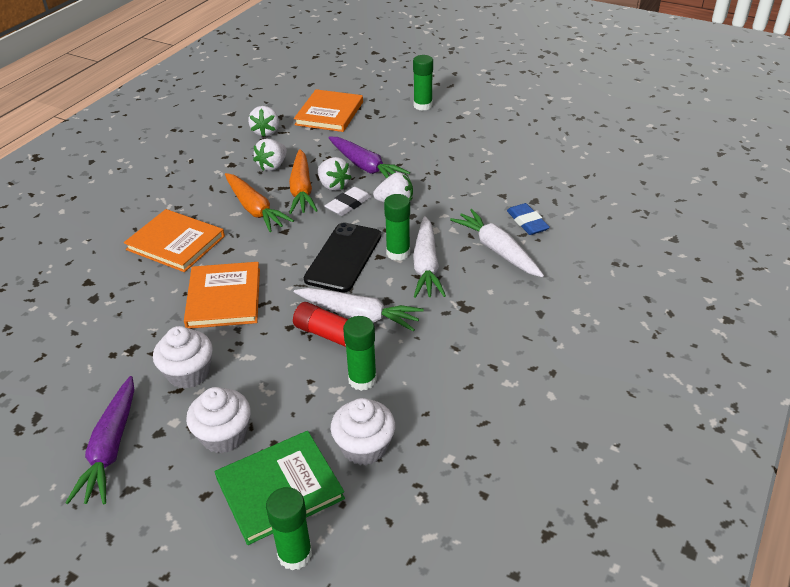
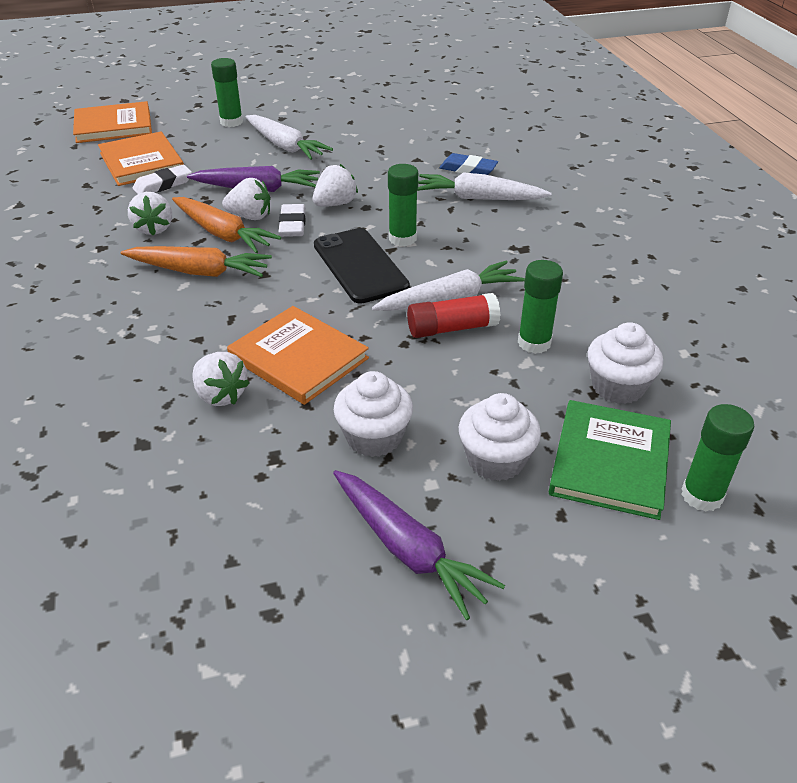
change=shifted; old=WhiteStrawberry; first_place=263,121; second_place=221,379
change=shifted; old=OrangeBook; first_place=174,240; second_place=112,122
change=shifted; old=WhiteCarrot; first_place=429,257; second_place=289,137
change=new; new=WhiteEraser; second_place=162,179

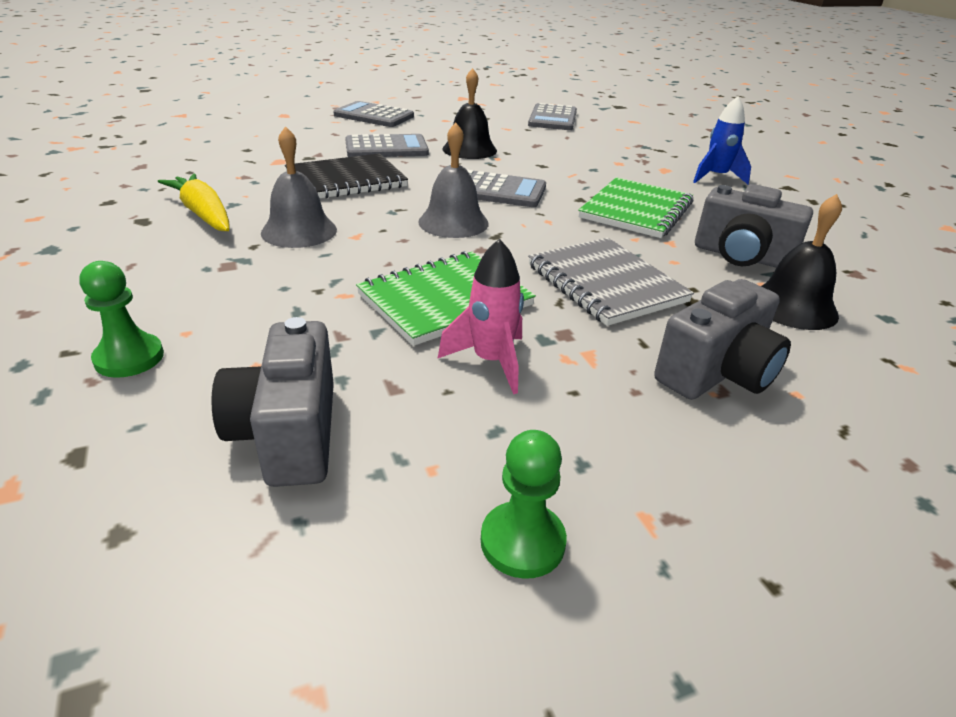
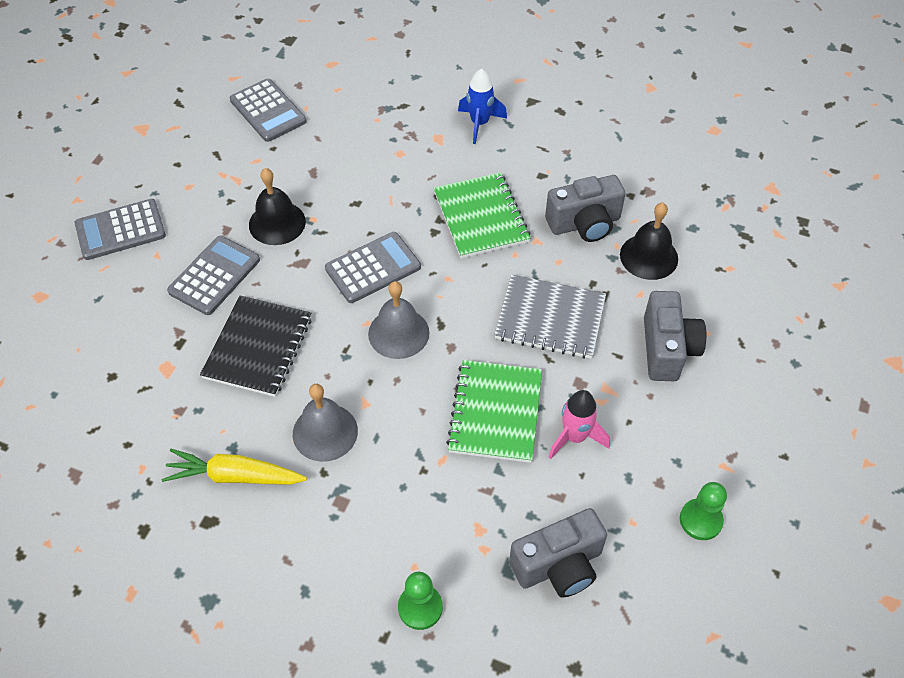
change=rotated; old=GreyCamera; first_place=272,402; second_place=558,553; degrees=-60

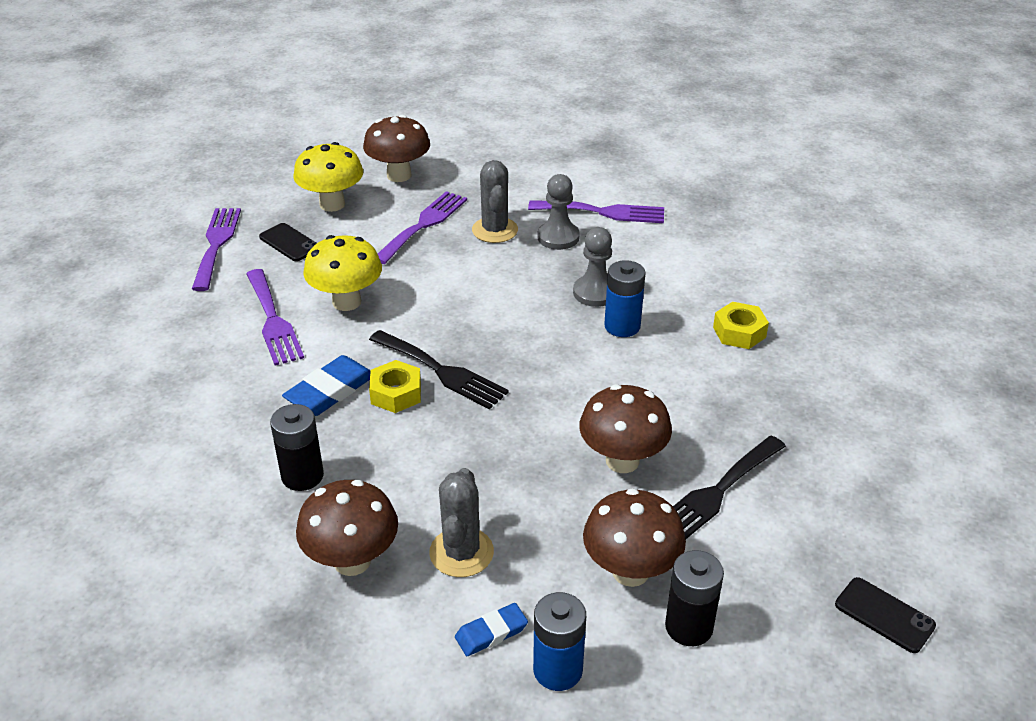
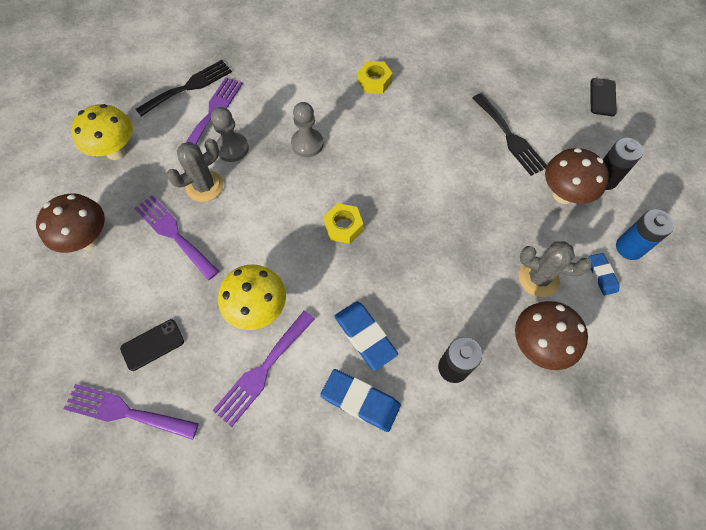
change=shifted; old=YellowMushroom; first_place=328,177; second_place=102,132
change=rotated; old=GreyCactus; first_place=495,201; second_place=195,170; degrees=-45
change=gone; old=BlueBattery; first_place=624,298
change=rotated; old=PurpleFork; first_place=275,317; second_place=263,369; degrees=135
change=shifted; old=BlackFork; first_place=439,370; second_place=183,88
change=shifted; old=YellowNut; first_place=395,386; second_place=343,223
change=gone; old=BrownMushroom; first_place=625,429
change=rotated; old=BlackPhone; first_place=885,615; second_place=603,97; degrees=-45
change=new; new=BlueEraser; second_place=360,400

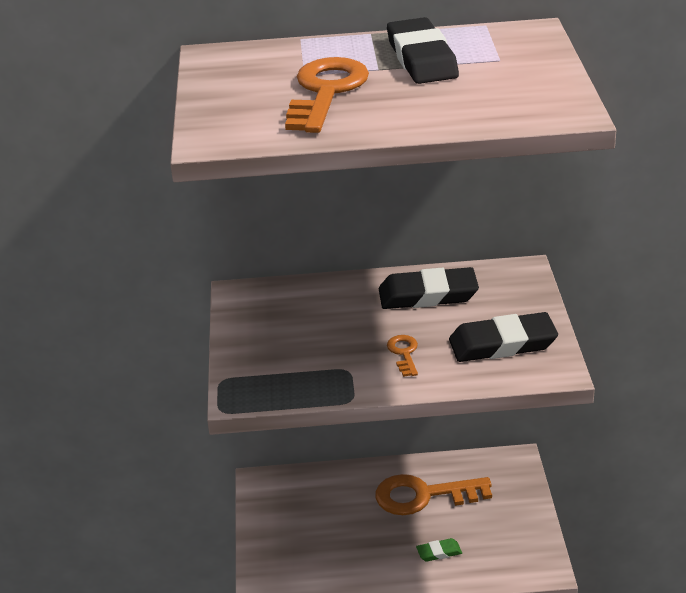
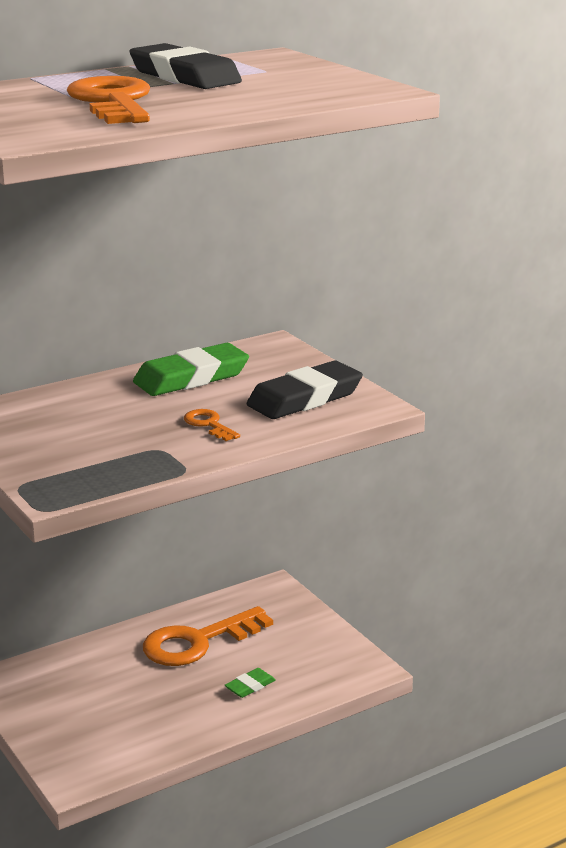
change=repainted; old=BlackEraser; new=GreenEraser; first_place=429,288; second_place=191,369

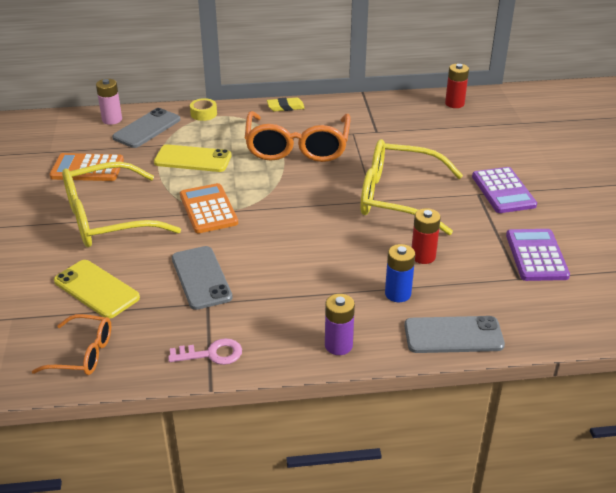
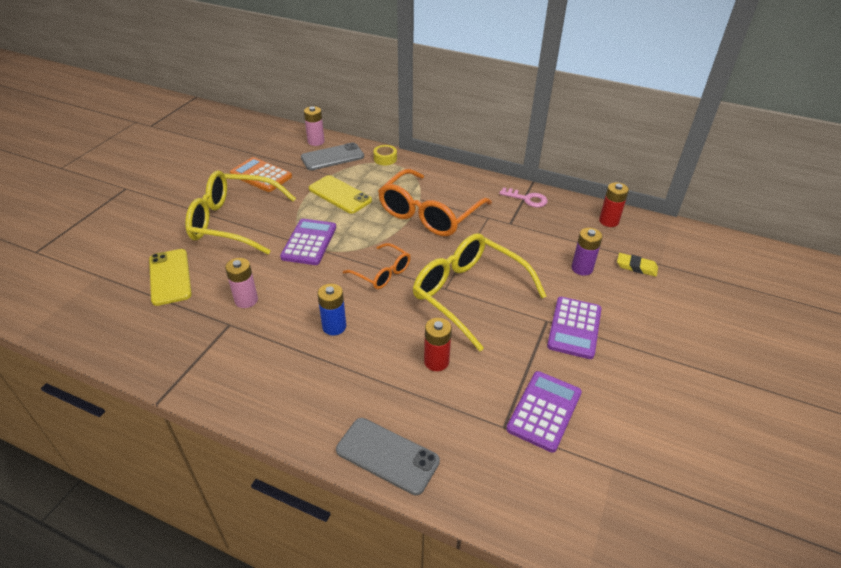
change=shifted; old=YellowEraser; first_place=286,105; second_place=637,265
change=repainted; old=OrangeCalculator; new=PurpleCalculator; first_place=209,208; second_place=308,242
change=shifted; old=BlueBattery; first_place=400,273; second_place=331,309
change=swapped; old=GreyPhone; new=PinkBattery; first_place=202,278; second_place=241,283
change=shifted; old=PurpleBattery; first_place=340,324; second_place=587,252
change=shifted; old=OrangeGlasses; first_place=71,344; second_place=377,266
change=shifted; old=PinkKey; first_place=205,351; second_place=523,197

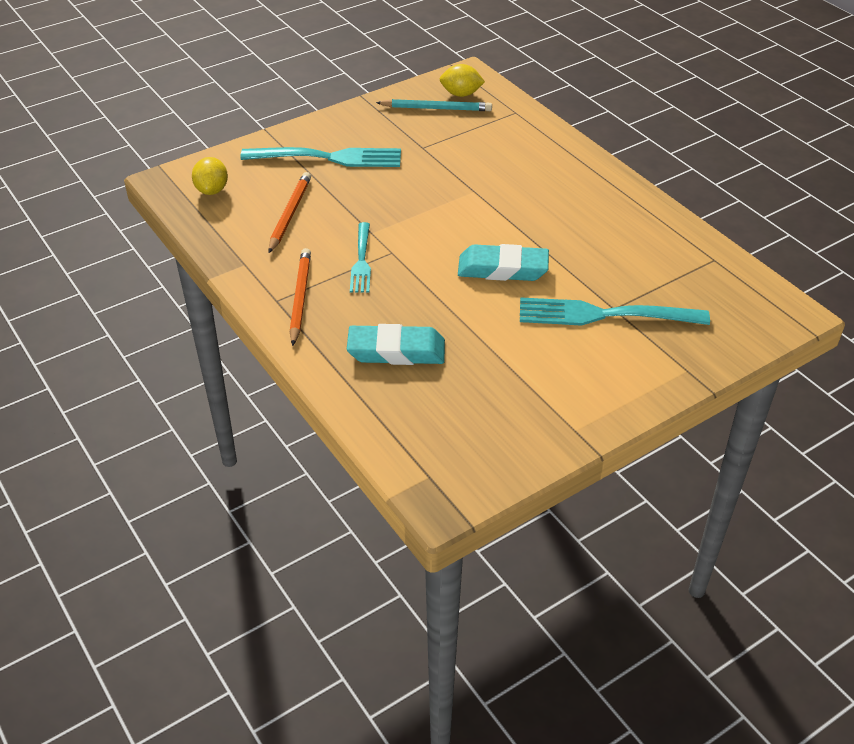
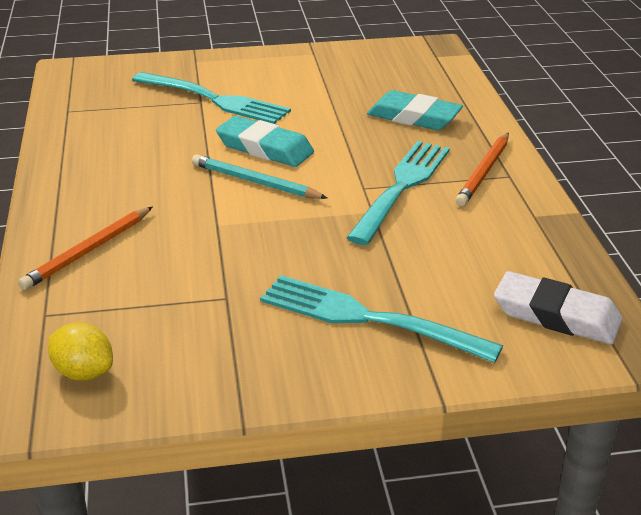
change=shifted; old=TurquoisePencil; first_place=434,105; second_place=259,176
change=swapped; old=YellowLemon; new=WhiteEraser; first_place=210,176; second_place=558,307
change=shifted; old=OrangePencil; first_place=289,212; second_place=85,248
change=scaled; old=TurquoiseFork; first_place=360,257; second_place=398,193; factor=1.68

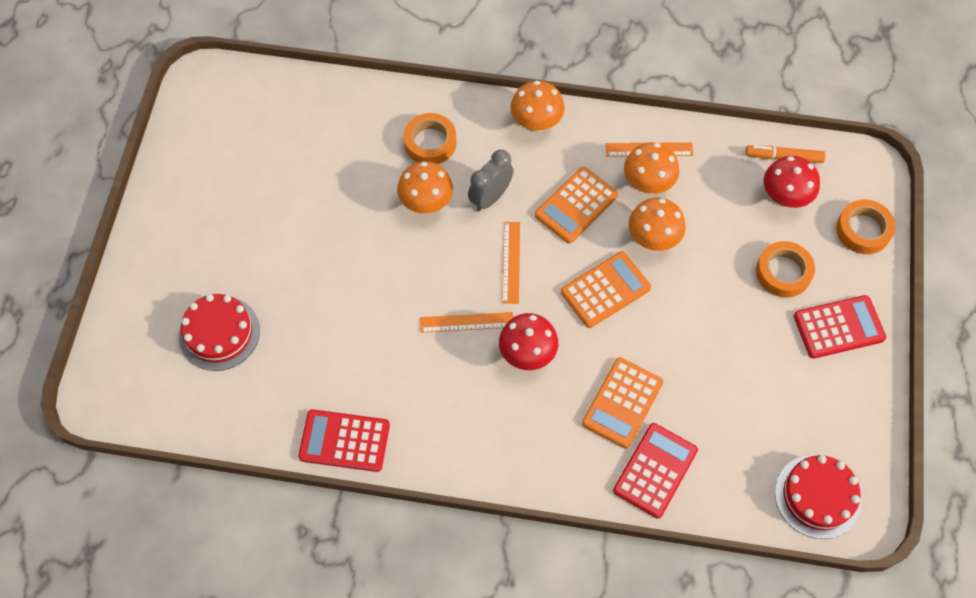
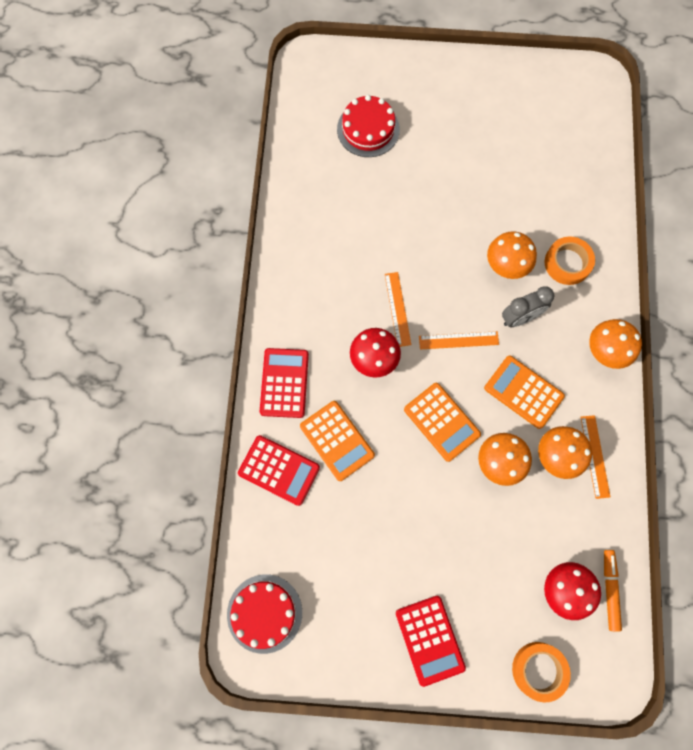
change=rotated; old=GreyClock; first_place=491,180; second_place=528,306; degrees=120
change=gone; old=OrangeTape; first_place=785,269
change=rotated; old=OrangeCalculator; first_place=622,403; second_place=337,441; degrees=-150
change=shifted; old=RedCalculator; first_place=344,440; second_place=284,383

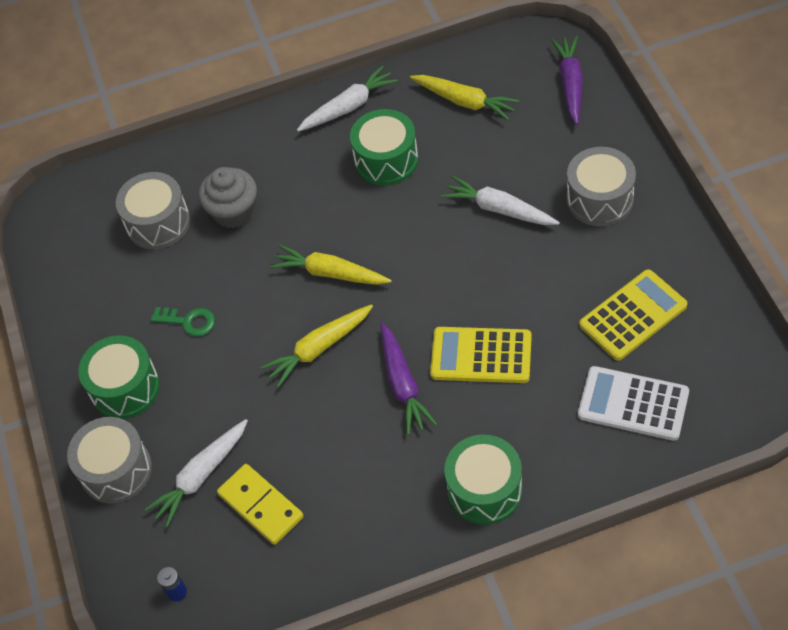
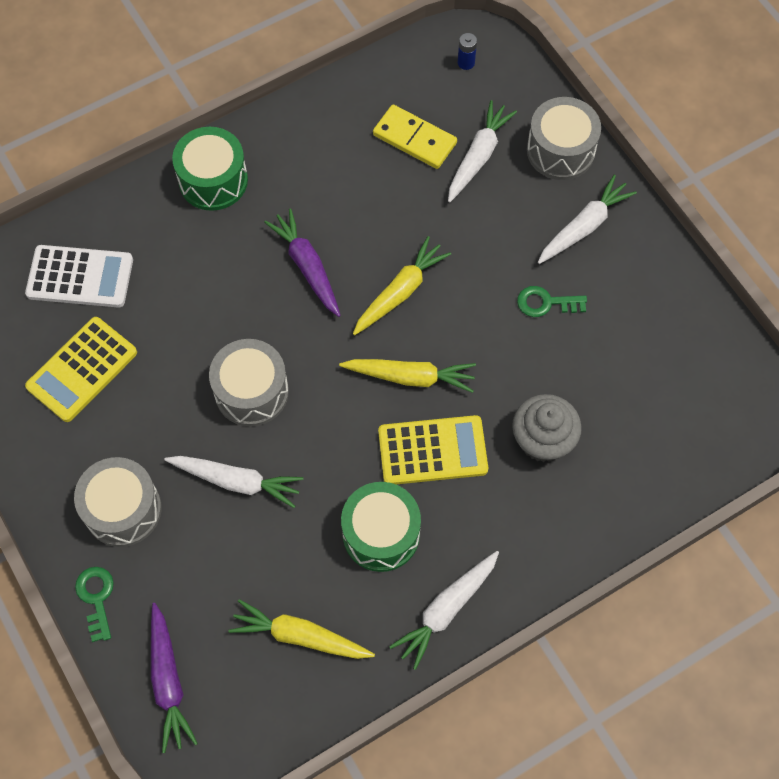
change=shifted; old=GreyDrum; first_place=153,210; second_place=249,383
change=shifted; old=YellowCalculator; first_place=481,355; second_place=433,449
change=swapped; old=GreenDrum; new=WhiteCarrot; first_place=119,377; second_place=587,219
change=new; new=GreenKey; second_place=94,604

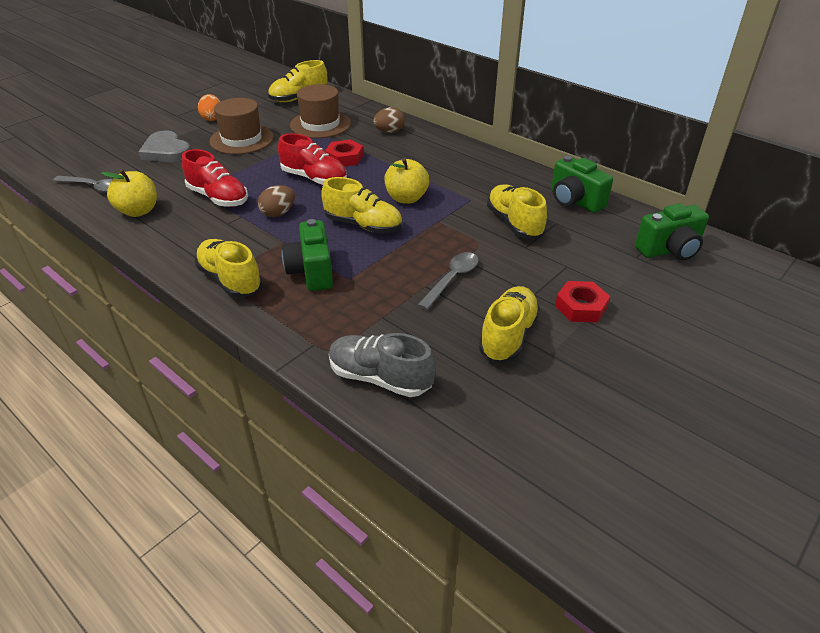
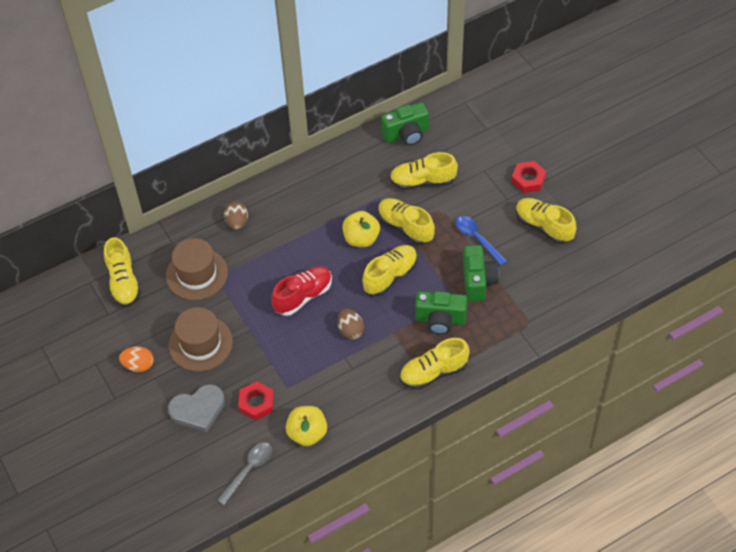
change=shifted; old=RedNut; first_place=344,153; second_place=256,401
change=gone; old=RedShoe; first_place=215,178
change=shifted; old=GreenCamera; first_place=672,231; second_place=481,273
change=repainted; old=GreySpoon; new=BlueSpoon; first_place=448,281; second_place=481,240
change=gone; old=GreyShoe; first_place=382,365
change=new; new=YellowShoe; second_place=406,221

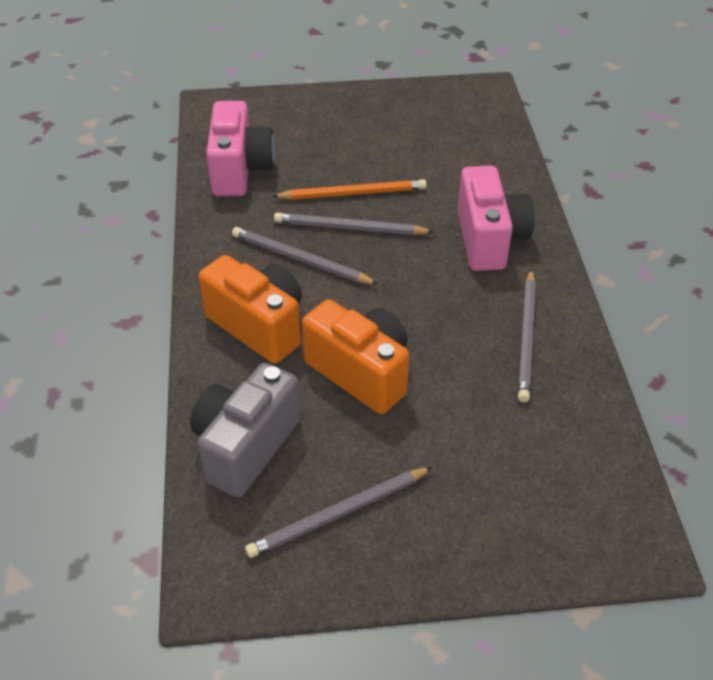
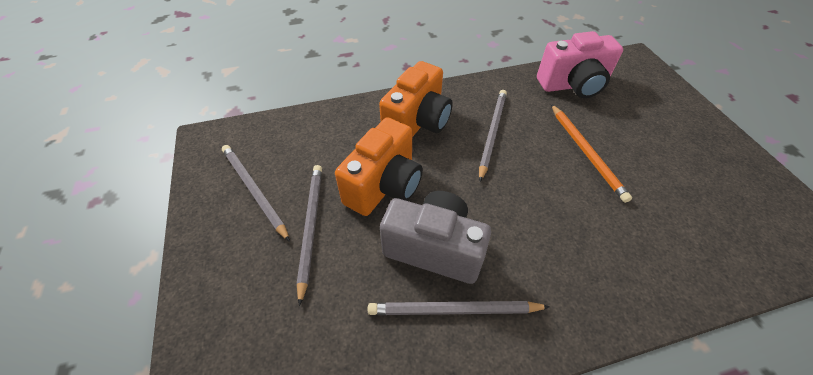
change=gone; old=PinkCamera; first_place=495,218
change=shifted; old=GreyPencil; first_place=354,224; second_place=309,235
change=shifted; old=GreyCamera; first_place=245,430; second_place=435,237

